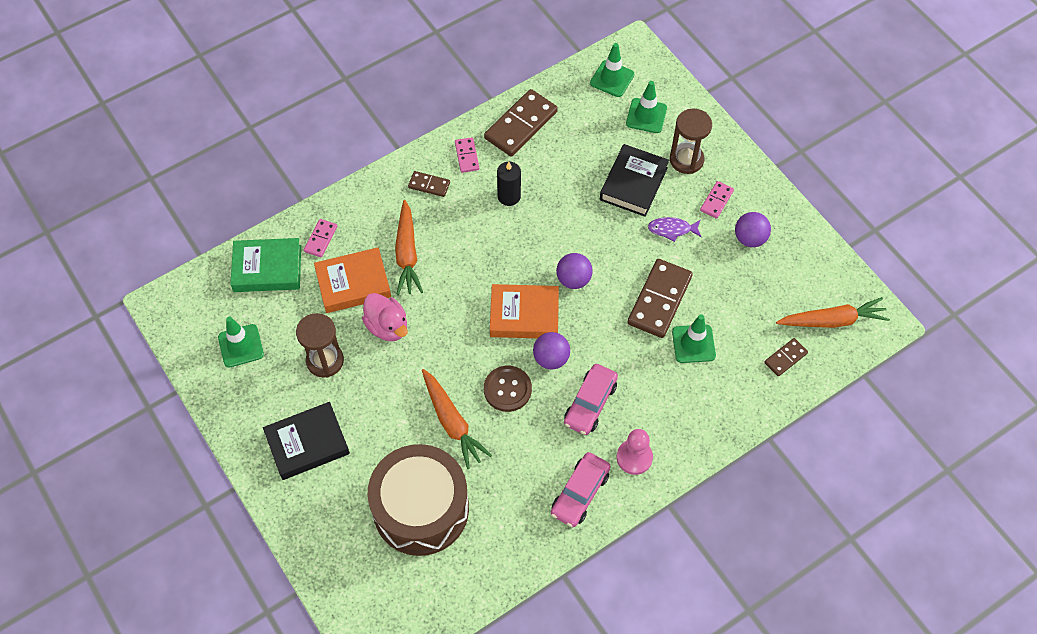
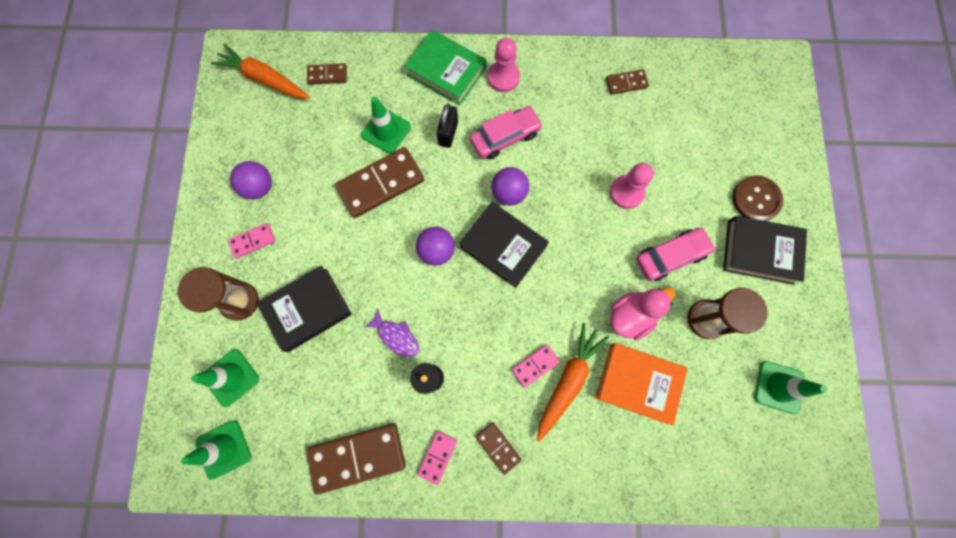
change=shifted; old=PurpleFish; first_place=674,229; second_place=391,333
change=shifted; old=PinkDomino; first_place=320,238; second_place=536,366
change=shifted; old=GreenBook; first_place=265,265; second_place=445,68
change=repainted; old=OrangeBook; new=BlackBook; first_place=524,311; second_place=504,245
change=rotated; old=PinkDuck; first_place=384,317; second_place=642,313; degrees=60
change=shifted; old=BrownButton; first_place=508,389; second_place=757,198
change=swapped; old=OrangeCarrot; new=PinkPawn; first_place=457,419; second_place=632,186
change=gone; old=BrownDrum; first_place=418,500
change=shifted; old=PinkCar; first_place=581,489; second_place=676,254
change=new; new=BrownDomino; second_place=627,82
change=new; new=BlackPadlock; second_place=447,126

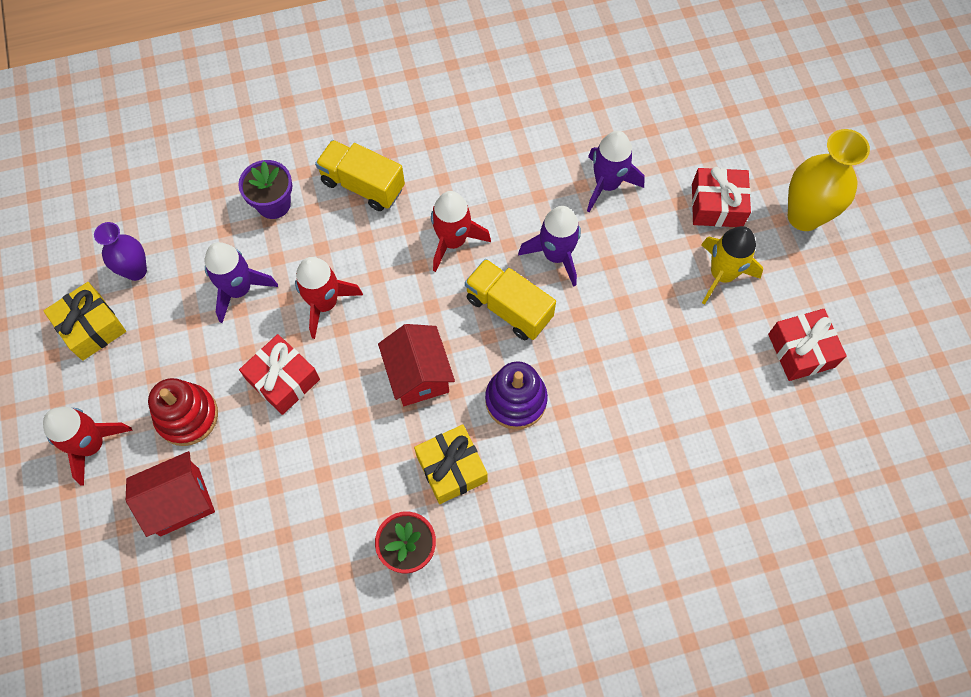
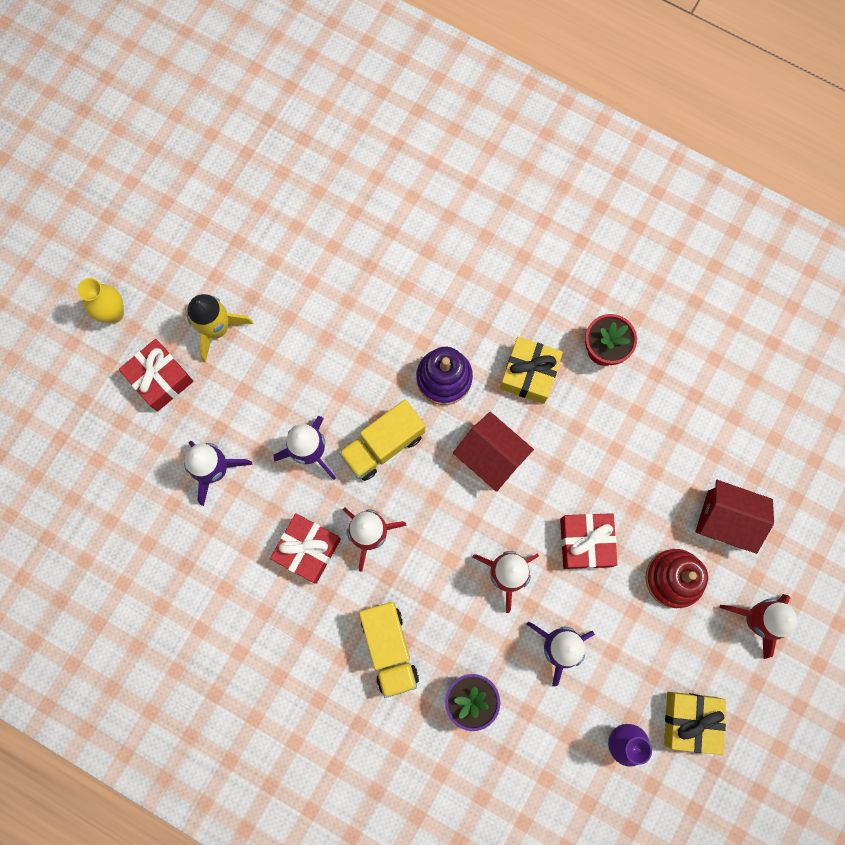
change=scaled; old=YellowVase; first_place=829,180; second_place=100,300; factor=0.62
change=rotated; old=YellowTruck; first_place=510,299; second_place=382,440; degrees=60
change=shifted; old=RedGift; first_place=807,345; second_place=305,548
change=rotated; old=RedHouse; first_place=416,365; second_place=493,452; degrees=-75

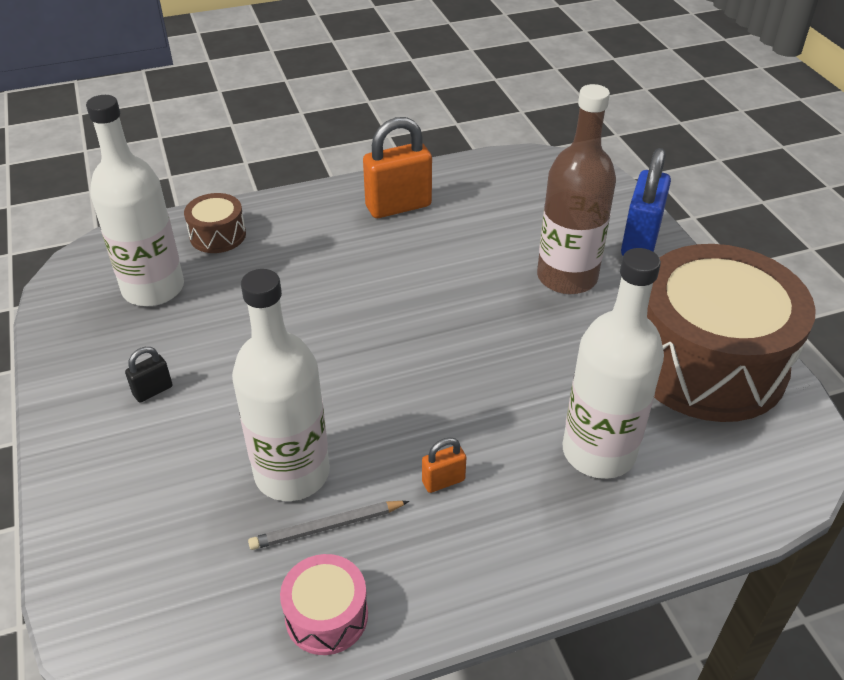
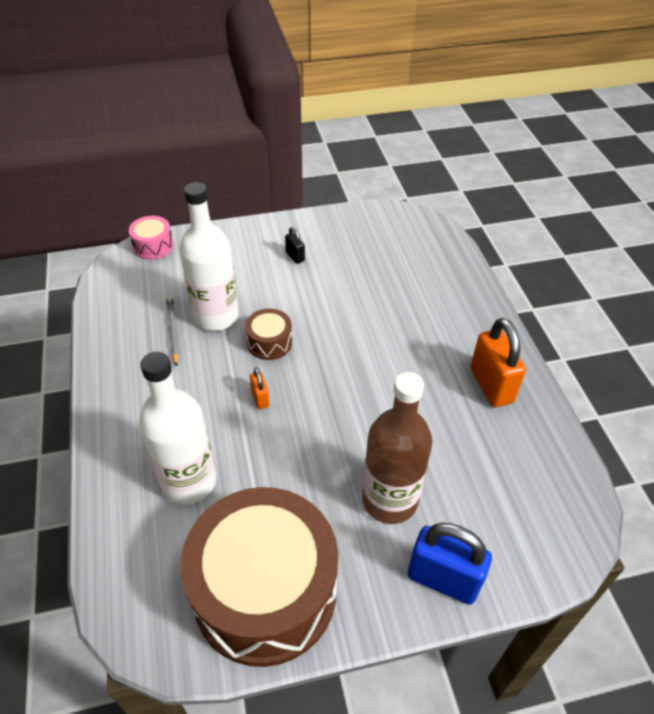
change=gone; old=WhiteBottle; first_place=135,200
change=shifted; old=BrownDrum; first_place=215,223; second_place=268,334
change=shifted; old=OrangePadlock; first_place=444,465; second_place=259,388
change=shifted; old=PinkDrum; first_place=324,604; second_place=151,238

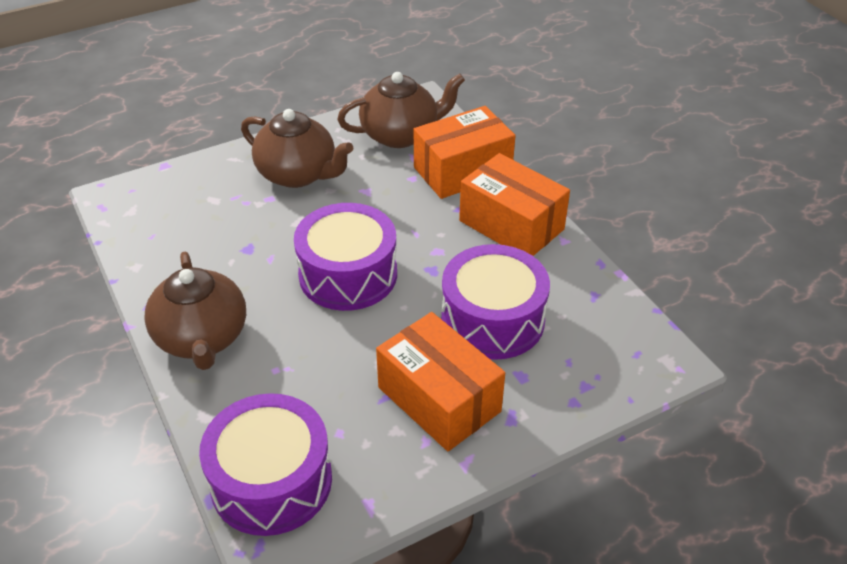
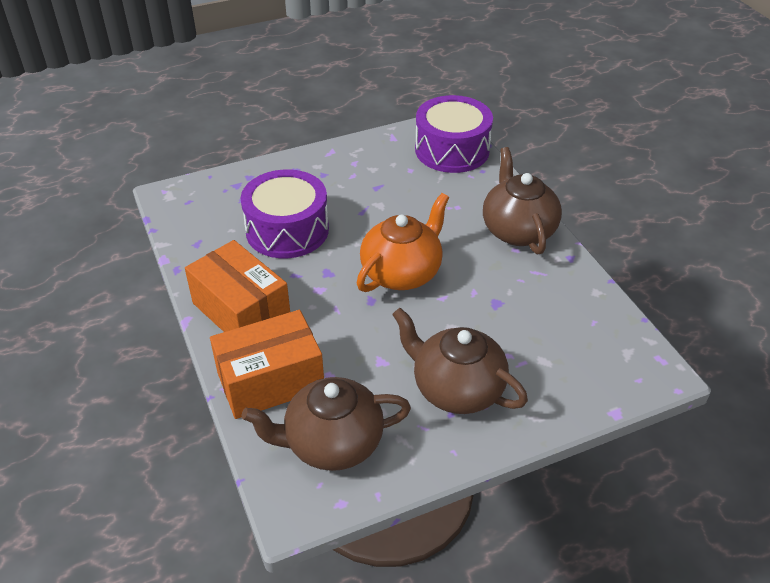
change=swapped; old=PurpleDrum; new=OrangeTeapot; first_place=345,257; second_place=403,242
change=gone; old=OrangeBox; first_place=440,381

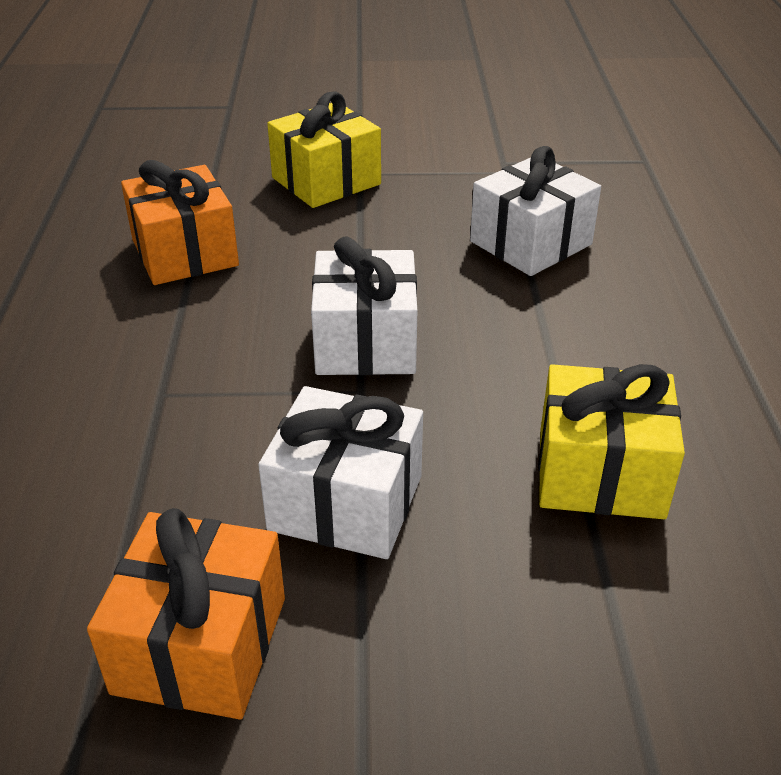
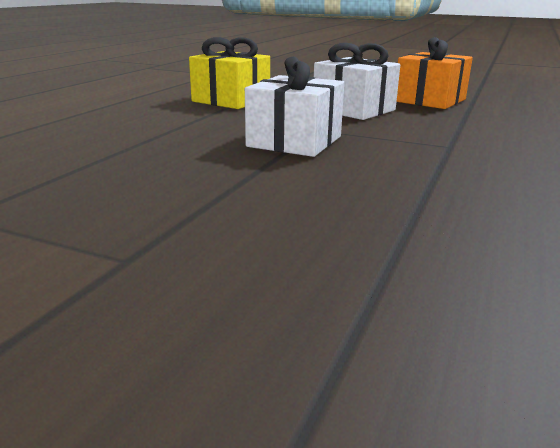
change=gone; old=YellowGift; first_place=324,150
change=gone; old=WhiteGift; first_place=535,211
change=gone; old=OrangeGift; first_place=180,222

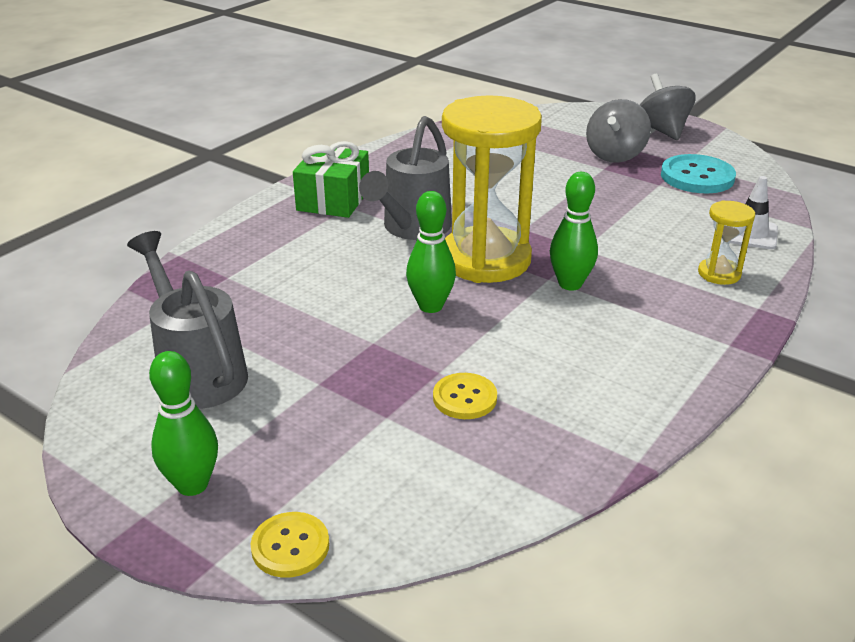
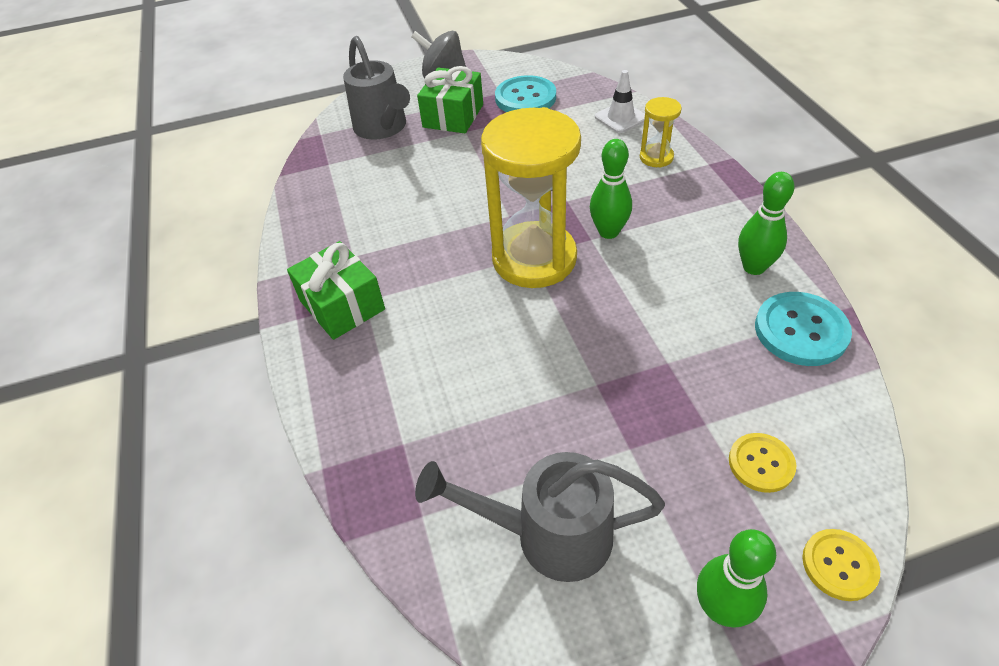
change=swapped; old=GreySpinningTop; new=GreenGift; first_place=618,131; second_place=450,99
change=shifted; old=GreyWateringCan; first_place=405,178; second_place=376,88
change=shifted; old=GreenBowlingPin; first_place=431,252; second_place=766,223
change=shifted; old=YellowButton; first_place=465,396; second_place=762,463
change=new; new=TurquoiseButton; second_place=803,329

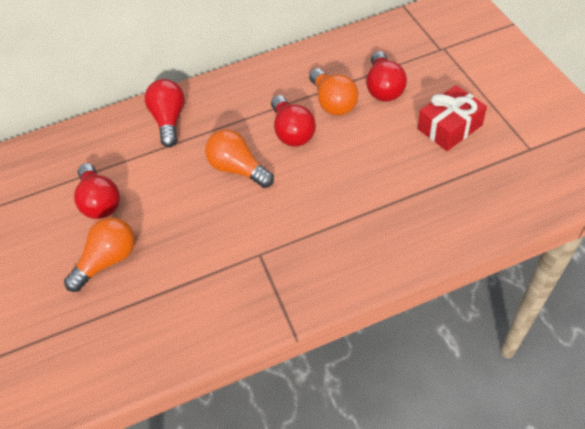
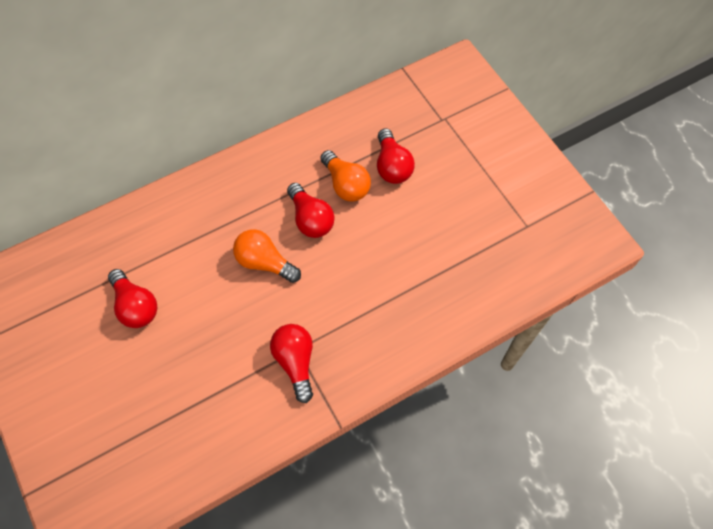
change=shifted; old=RedLightBulb; first_place=165,113; second_place=291,363
change=gone; old=RedGift; first_place=452,118
change=gone; old=OrangeLightBulb; first_place=99,254

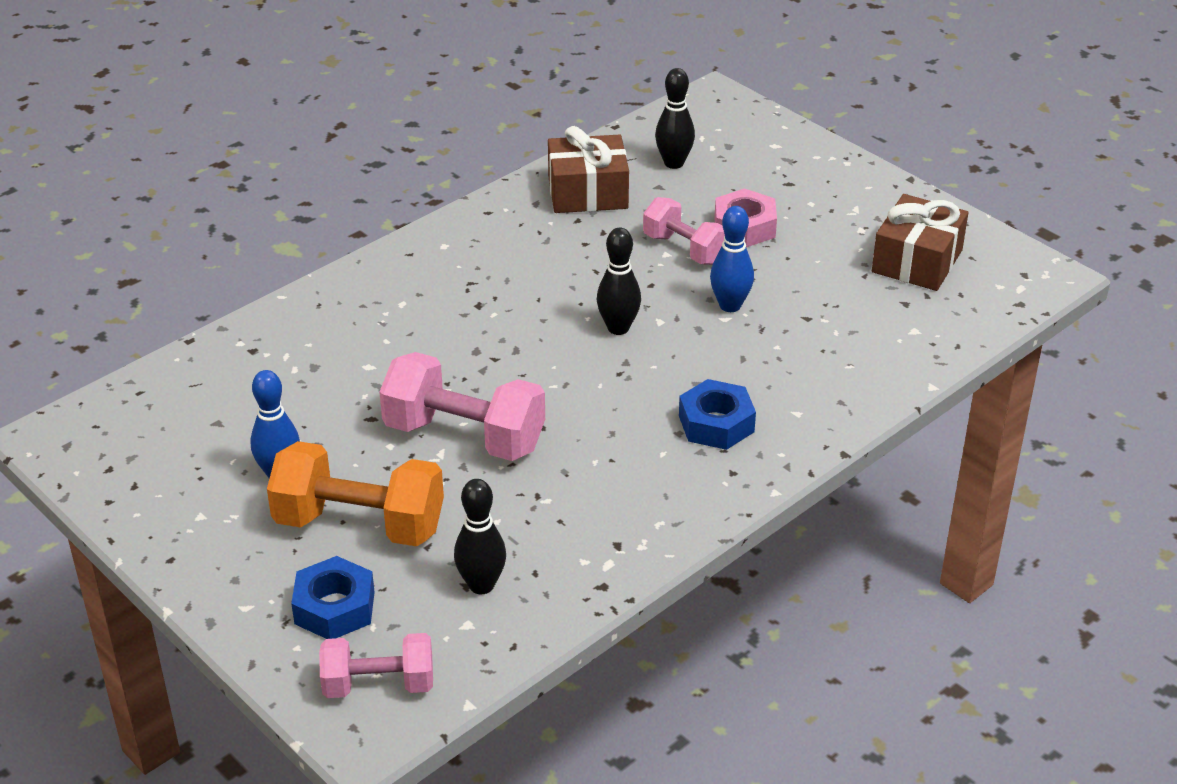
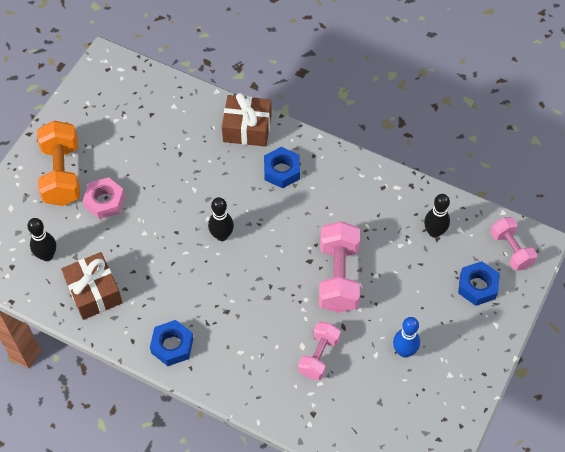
change=shifted; old=BrownGift; first_place=920,242; second_place=246,120
change=shifted; old=PinkDumbbell; first_place=684,231; second_place=319,351
change=gone; old=BlueBowlingPin; first_place=732,259
change=shifted; old=OrangeDumbbell; first_place=355,493; second_place=58,163
change=new; new=BlueNut; second_place=171,343

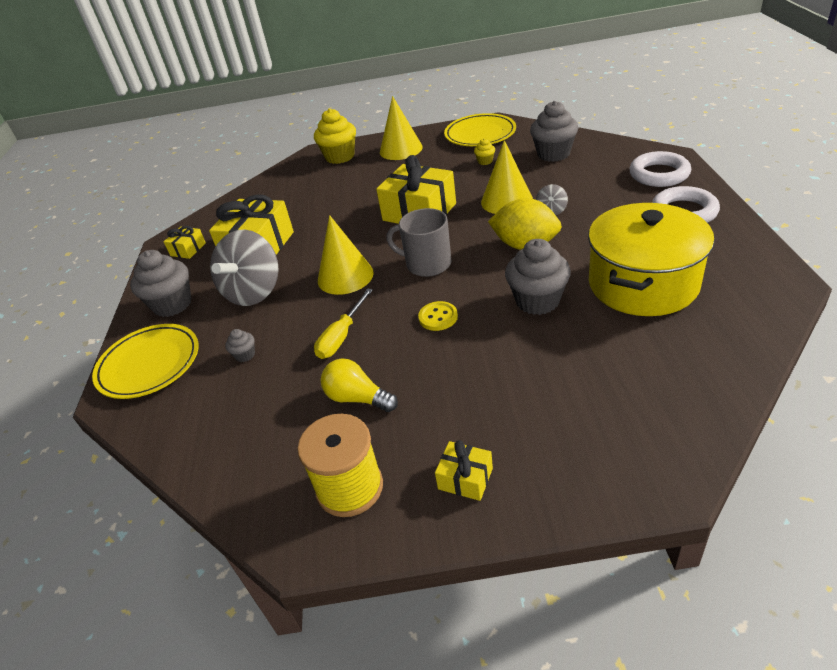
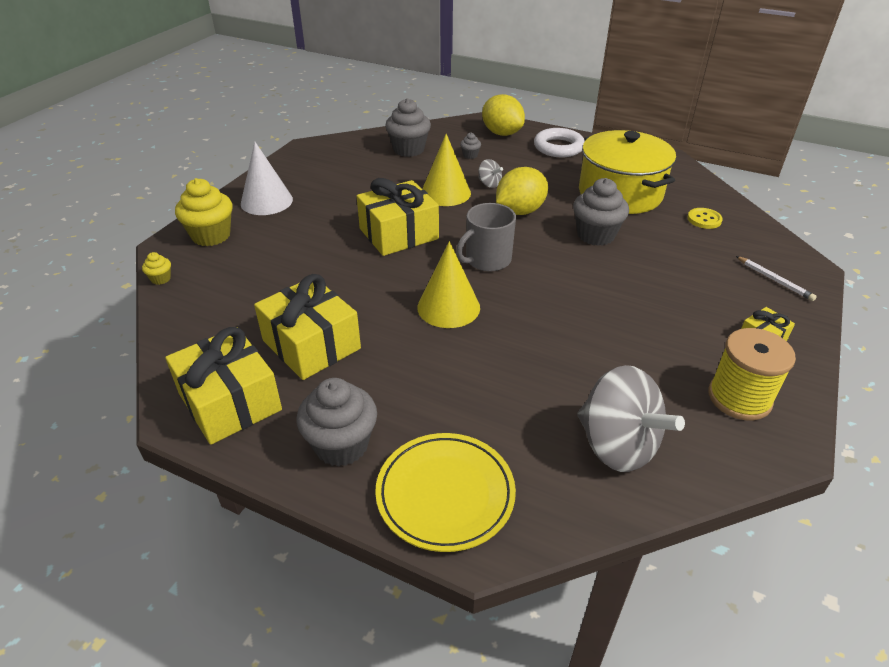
change=repainted; old=YellowCone; new=WhiteCone; first_place=401,128; second_place=267,178
change=gone; old=YellowPlate; first_place=480,129
change=shifted; old=YellowCupcake; first_place=484,151; second_place=156,268
change=swapped; old=WhiteRing; new=YellowLemon; first_place=660,169; second_place=503,115
change=scaled; old=YellowGift; first_place=185,242; second_place=223,386; factor=2.08
change=shifted; old=GreySpinningTop; first_place=244,267; second_place=631,418
change=gone; old=YellowScrewdriver; first_place=343,323
change=shifted; old=YellowButton; first_place=438,316; second_place=705,218
change=shifted; old=GreyCupcake; first_place=240,345; second_place=470,145
change=gone; old=YellowLightBulb; first_place=359,385
change=new; new=WhitePencil; second_place=776,278

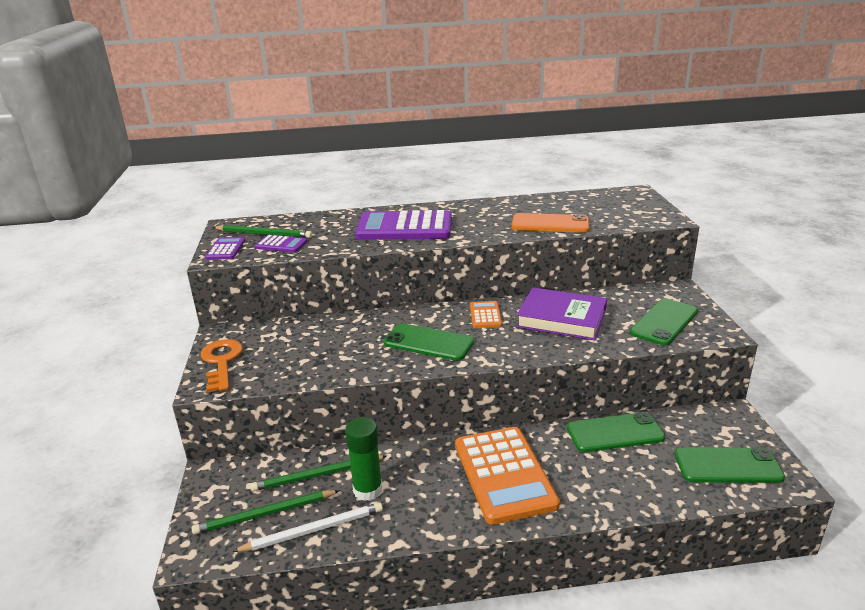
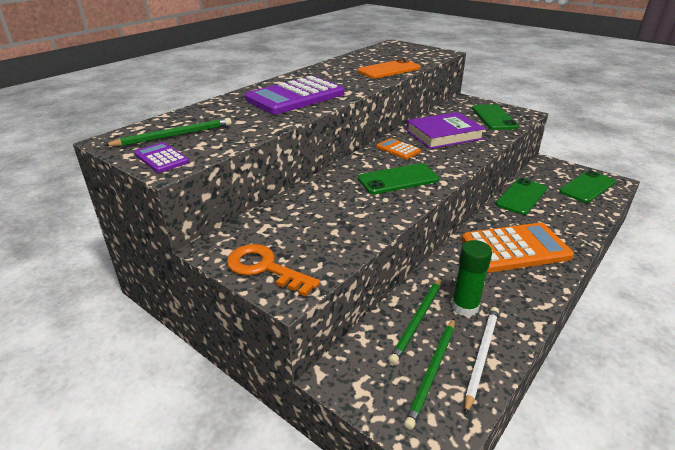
change=gone; old=PurpleCalculator; first_place=281,243
change=rotated; old=OrangeCalculator; first_place=507,476; second_place=518,247; degrees=-45

